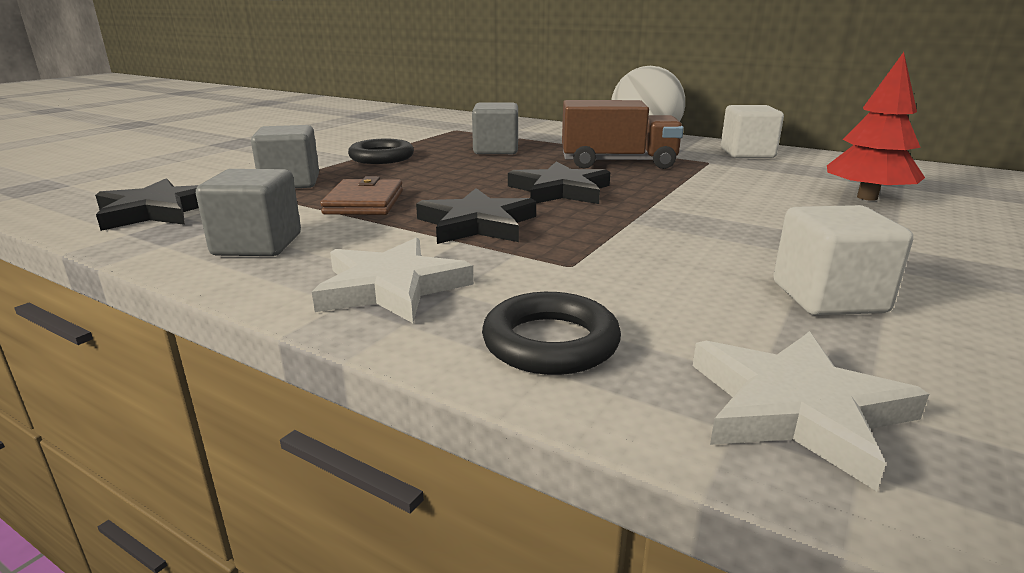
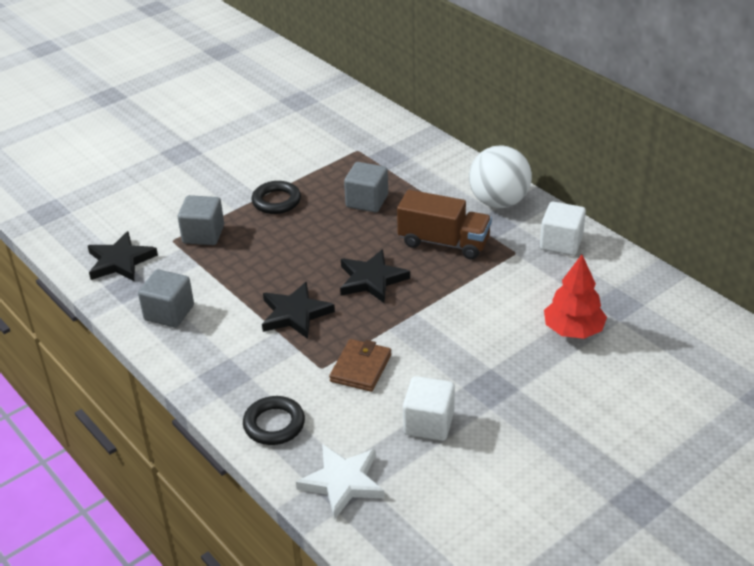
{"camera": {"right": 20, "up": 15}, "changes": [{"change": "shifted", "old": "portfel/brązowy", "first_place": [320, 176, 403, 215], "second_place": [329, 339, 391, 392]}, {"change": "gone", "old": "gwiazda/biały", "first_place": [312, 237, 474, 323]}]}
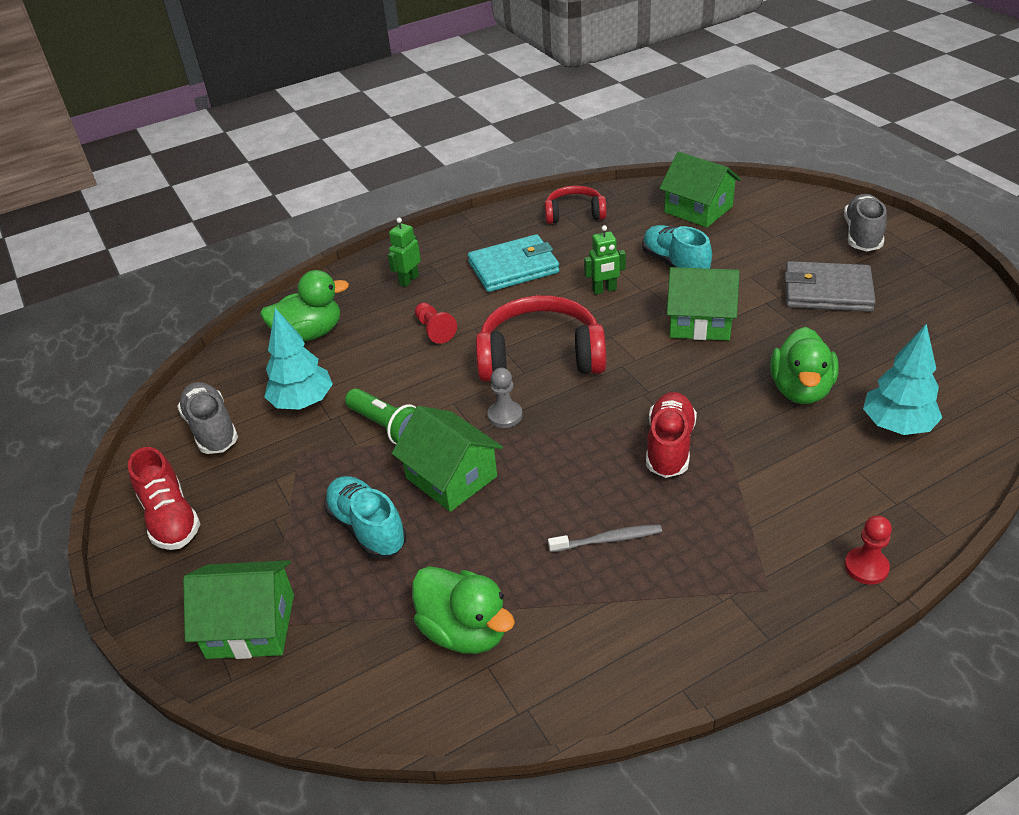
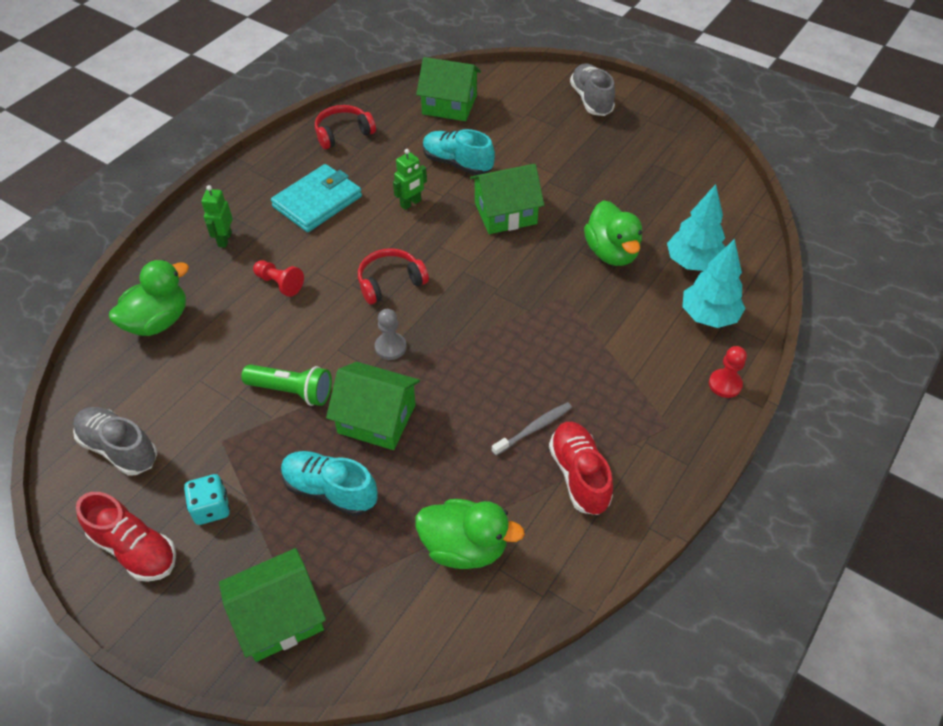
{"camera": {"right": -30, "up": 10}, "changes": [{"change": "new", "new": "kostka do gry/turkusowy", "second_place": [184, 474, 230, 525]}, {"change": "scaled", "old": "słuchawki/czerwony", "first_place": [476, 295, 606, 381], "second_place": [358, 248, 429, 304], "factor": 0.58}, {"change": "shifted", "old": "but/czerwony", "first_place": [646, 392, 697, 478], "second_place": [549, 422, 613, 515]}, {"change": "shifted", "old": "drzewko/turkusowy", "first_place": [264, 308, 333, 410], "second_place": [682, 239, 745, 328]}, {"change": "gone", "old": "portfel/szary", "first_place": [785, 261, 876, 312]}]}
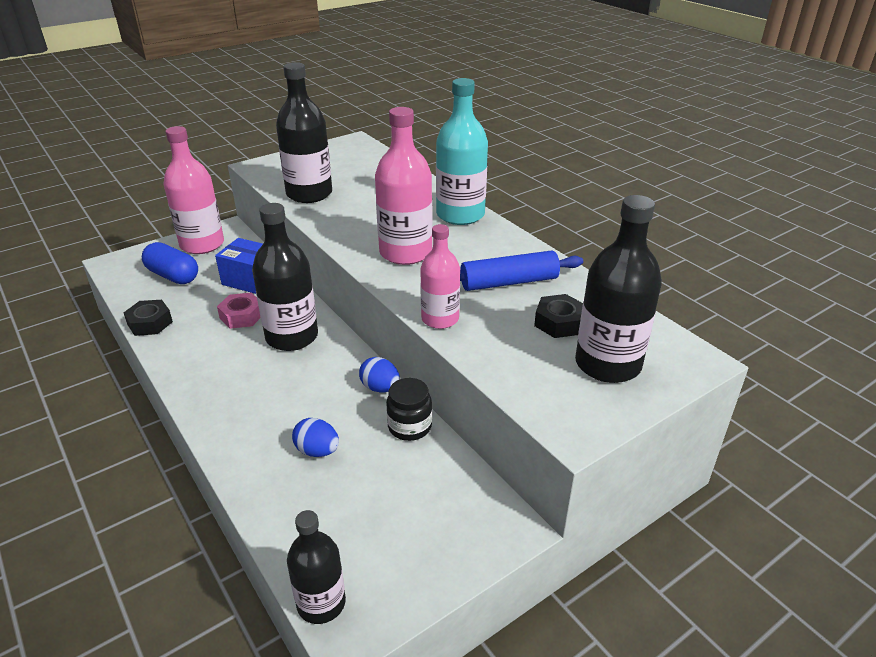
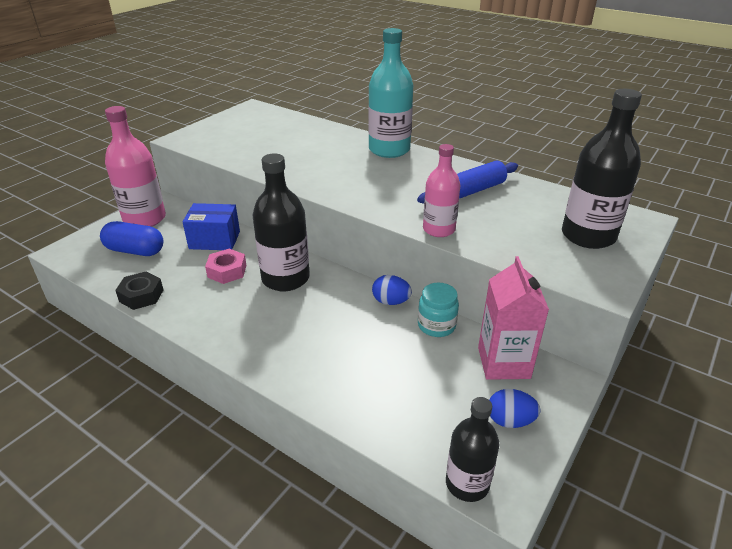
{"camera": {"right": -20, "up": 0}, "changes": [{"change": "repainted", "old": "słoik/czarny", "new": "słoik/turkusowy", "first_place": [386, 378, 432, 441], "second_place": [418, 283, 459, 337]}, {"change": "new", "new": "karton mleka/różowy", "second_place": [478, 256, 549, 380]}, {"change": "shifted", "old": "jajko/niebieski", "first_place": [292, 418, 339, 457], "second_place": [490, 389, 540, 428]}, {"change": "gone", "old": "butelka/czarny", "first_place": [276, 62, 332, 203]}, {"change": "gone", "old": "butelka/różowy", "first_place": [375, 107, 432, 265]}, {"change": "gone", "old": "nakrętka/czarny", "first_place": [534, 294, 583, 338]}]}
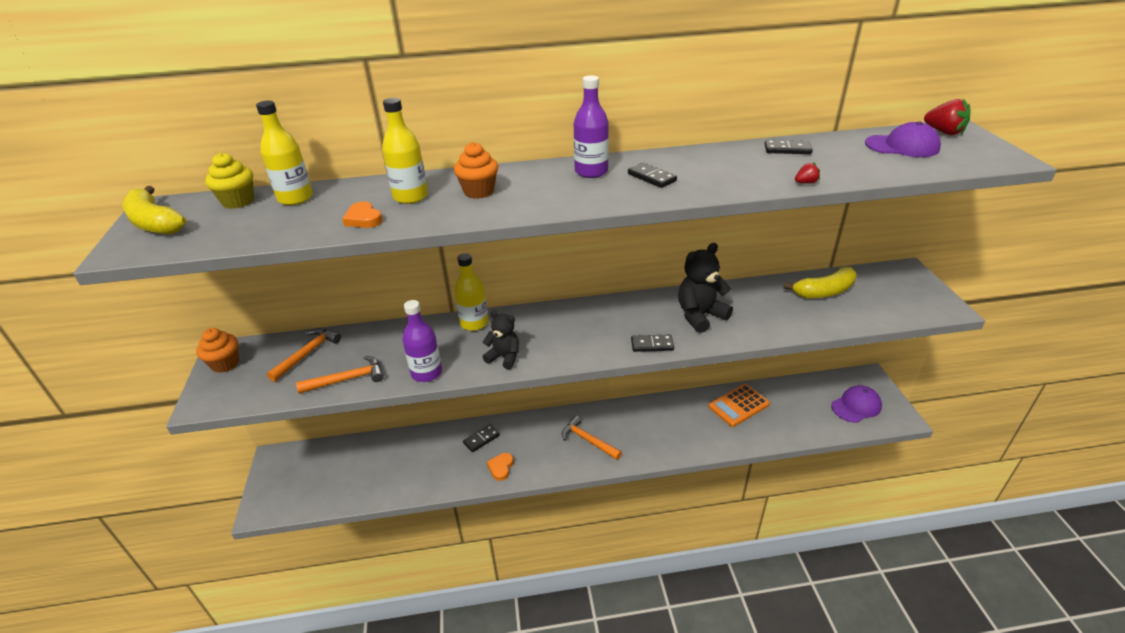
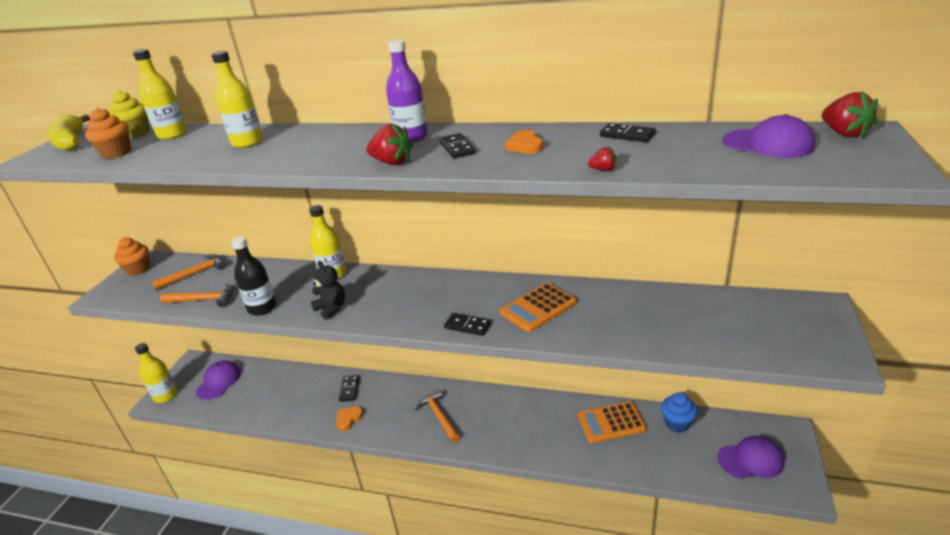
{"camera": {"right": 25, "up": -5}, "changes": [{"change": "shifted", "old": "muffinka/pomarańczowy", "first_place": [454, 142, 498, 199], "second_place": [85, 108, 131, 159]}, {"change": "new", "new": "butelka/żółty", "second_place": [135, 343, 178, 403]}, {"change": "new", "new": "czapka/fioletowy", "second_place": [196, 360, 241, 400]}, {"change": "repainted", "old": "butelka/fioletowy", "new": "butelka/czarny", "first_place": [402, 300, 442, 382], "second_place": [231, 237, 276, 316]}, {"change": "rotated", "old": "kostka domina/czarny", "first_place": [463, 424, 500, 452], "second_place": [339, 375, 360, 402], "degrees": -75}, {"change": "new", "new": "truskawka/czerwony", "second_place": [367, 123, 413, 165]}, {"change": "swapped", "old": "miś/czarny", "new": "kalkulator/pomarańczowy", "first_place": [678, 243, 733, 333], "second_place": [500, 283, 577, 332]}, {"change": "shifted", "old": "serce/pomarańczowy", "first_place": [342, 201, 383, 228], "second_place": [505, 130, 543, 154]}, {"change": "new", "new": "muffinka/niebieski", "second_place": [661, 392, 698, 433]}, {"change": "gone", "old": "banan/żółty", "first_place": [783, 267, 857, 298]}]}
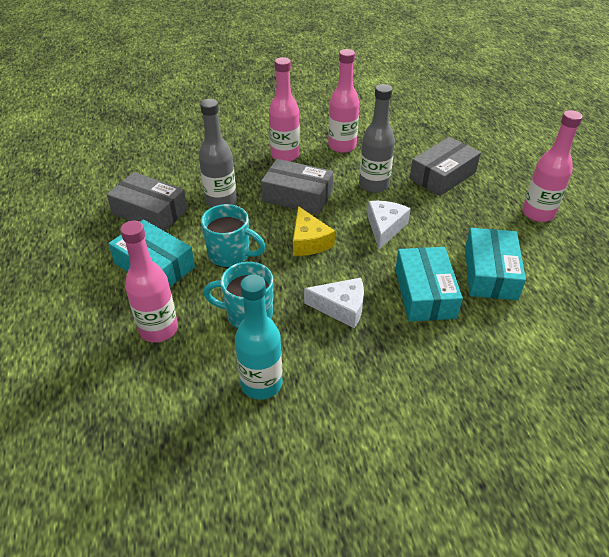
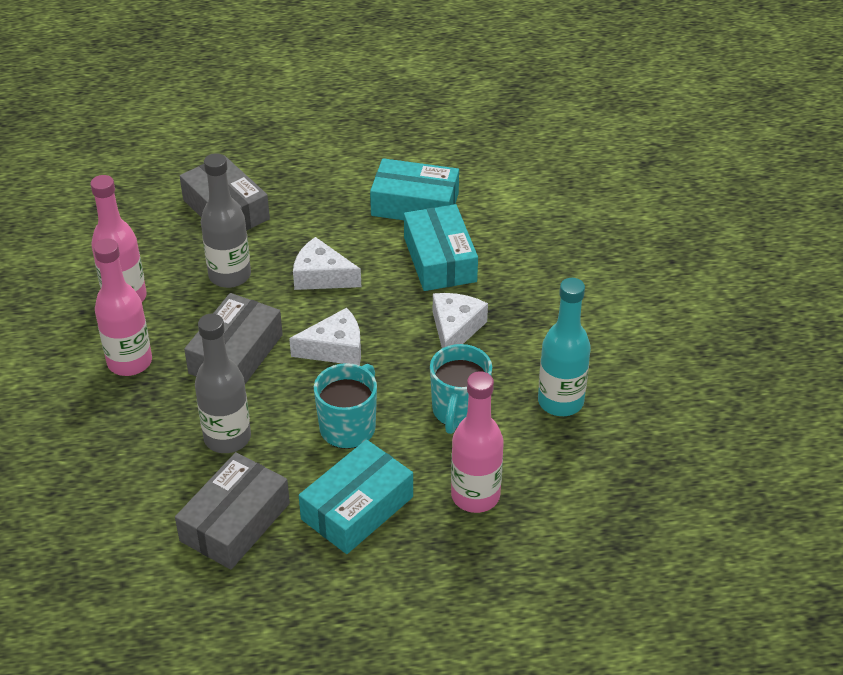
{"camera": {"right": -85, "up": 0}, "changes": [{"change": "repainted", "old": "ser/żółty", "new": "ser/biały", "first_place": [293, 206, 335, 256], "second_place": [289, 308, 361, 366]}, {"change": "rotated", "old": "pudełko/turkusowy", "first_place": [395, 247, 463, 321], "second_place": [404, 204, 478, 291], "degrees": 75}, {"change": "gone", "old": "butelka/różowy", "first_place": [522, 110, 583, 222]}]}
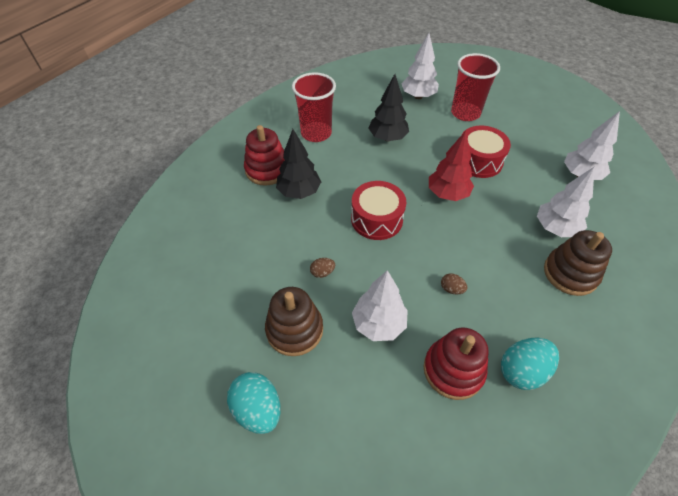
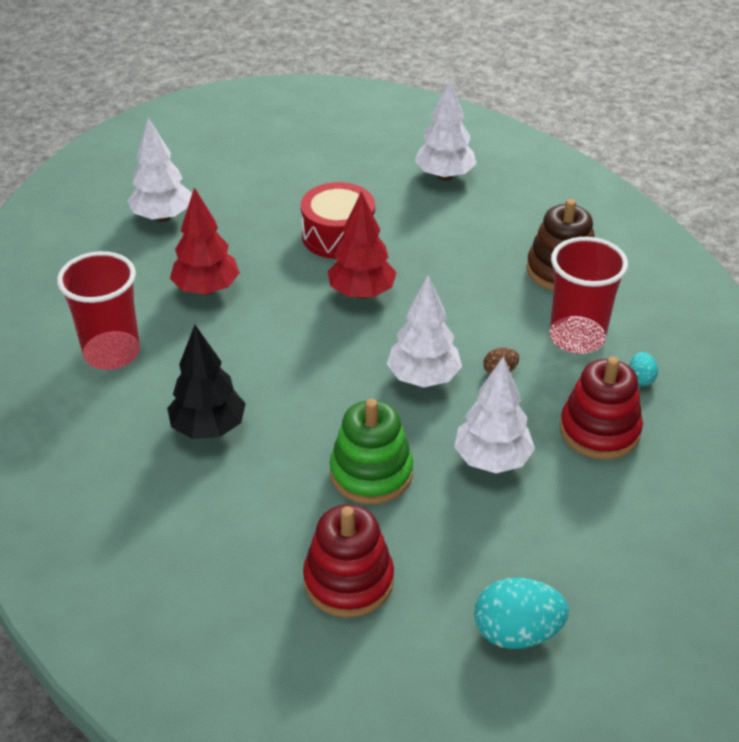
{"camera": {"right": -55, "up": -10}, "changes": [{"change": "repainted", "old": "drzewko/czarny", "new": "drzewko/czerwony", "first_place": [369, 74, 409, 141], "second_place": [170, 187, 240, 295]}, {"change": "shifted", "old": "zabawka nakładanka/czerwony", "first_place": [244, 125, 285, 186], "second_place": [303, 504, 394, 618]}, {"change": "swapped", "old": "jajko/brązowy", "new": "zabawka nakładanka/zielony", "first_place": [310, 258, 335, 278], "second_place": [330, 399, 413, 504]}, {"change": "shifted", "old": "drzewko/biały", "first_place": [537, 166, 595, 237], "second_place": [387, 275, 462, 387]}, {"change": "shifted", "old": "szklanka/czerwony", "first_place": [451, 53, 500, 121], "second_place": [550, 237, 628, 354]}, {"change": "scaled", "old": "jajko/turkusowy", "first_place": [501, 338, 559, 390], "second_place": [629, 352, 658, 386], "factor": 0.5}, {"change": "gone", "old": "zabawka nakładanka/brązowy", "first_place": [265, 287, 323, 356]}, {"change": "gone", "old": "bęben/czerwony", "first_place": [351, 181, 406, 240]}]}
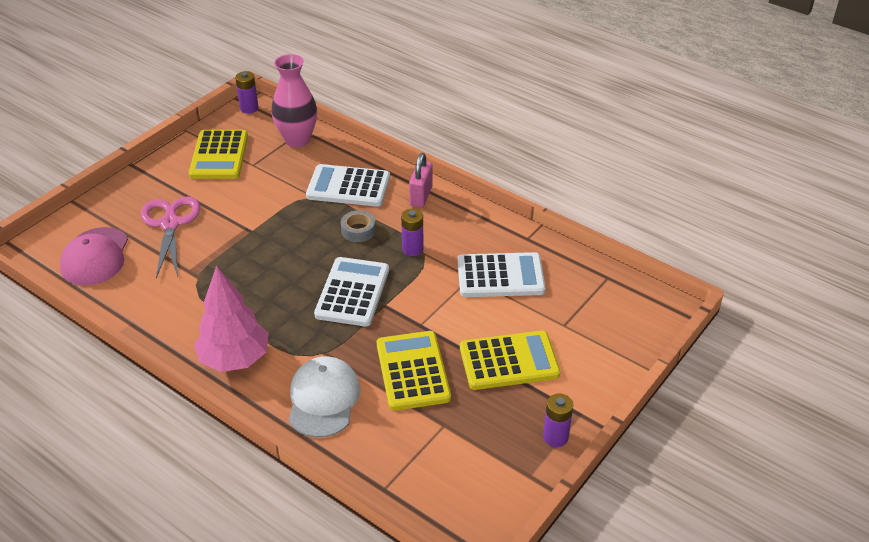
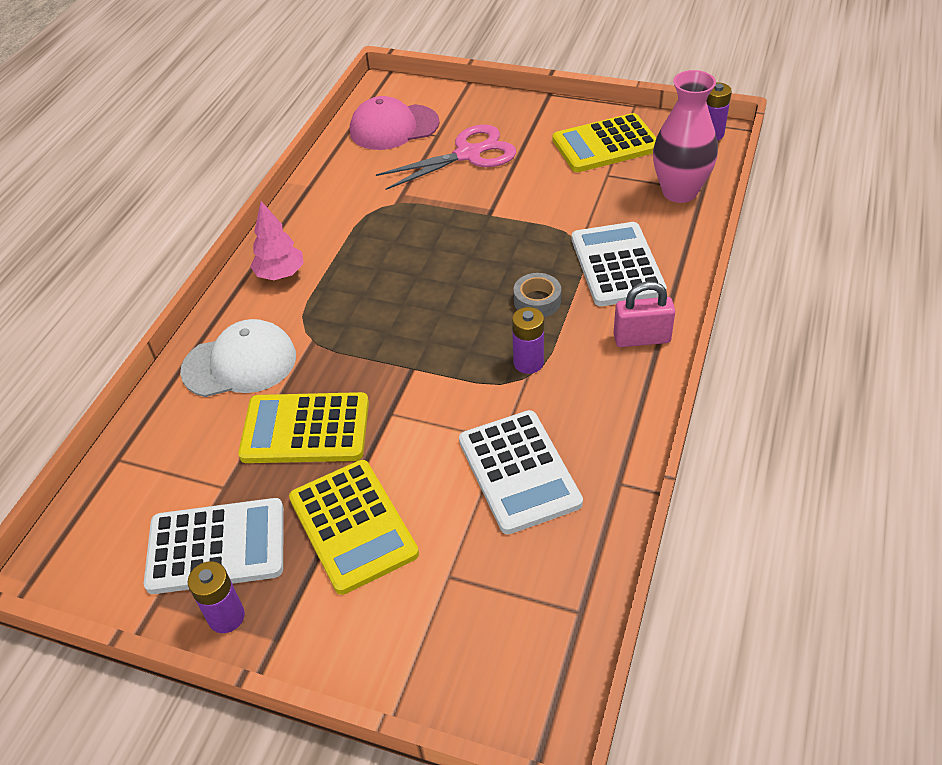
{"camera": {"right": 75, "up": 5}, "changes": [{"change": "shifted", "old": "kalkulator/biały", "first_place": [314, 257, 389, 327], "second_place": [144, 498, 284, 594]}, {"change": "rotated", "old": "kalkulator/żółty", "first_place": [377, 331, 451, 411], "second_place": [238, 392, 369, 463], "degrees": -150}, {"change": "scaled", "old": "drzewko/różowy", "first_place": [194, 266, 269, 372], "second_place": [250, 201, 304, 280], "factor": 0.63}]}
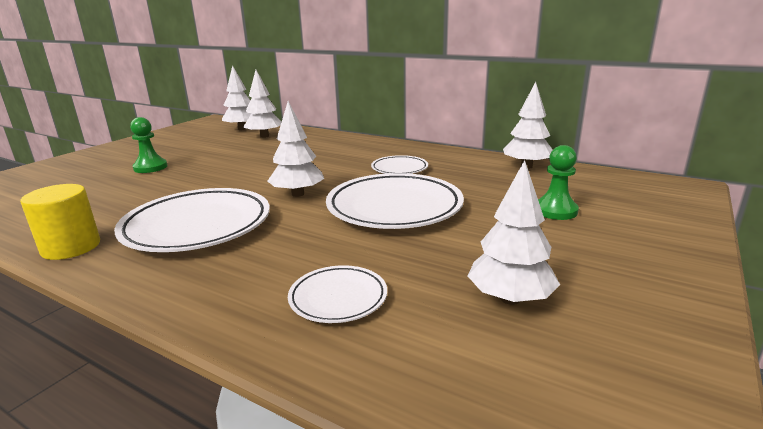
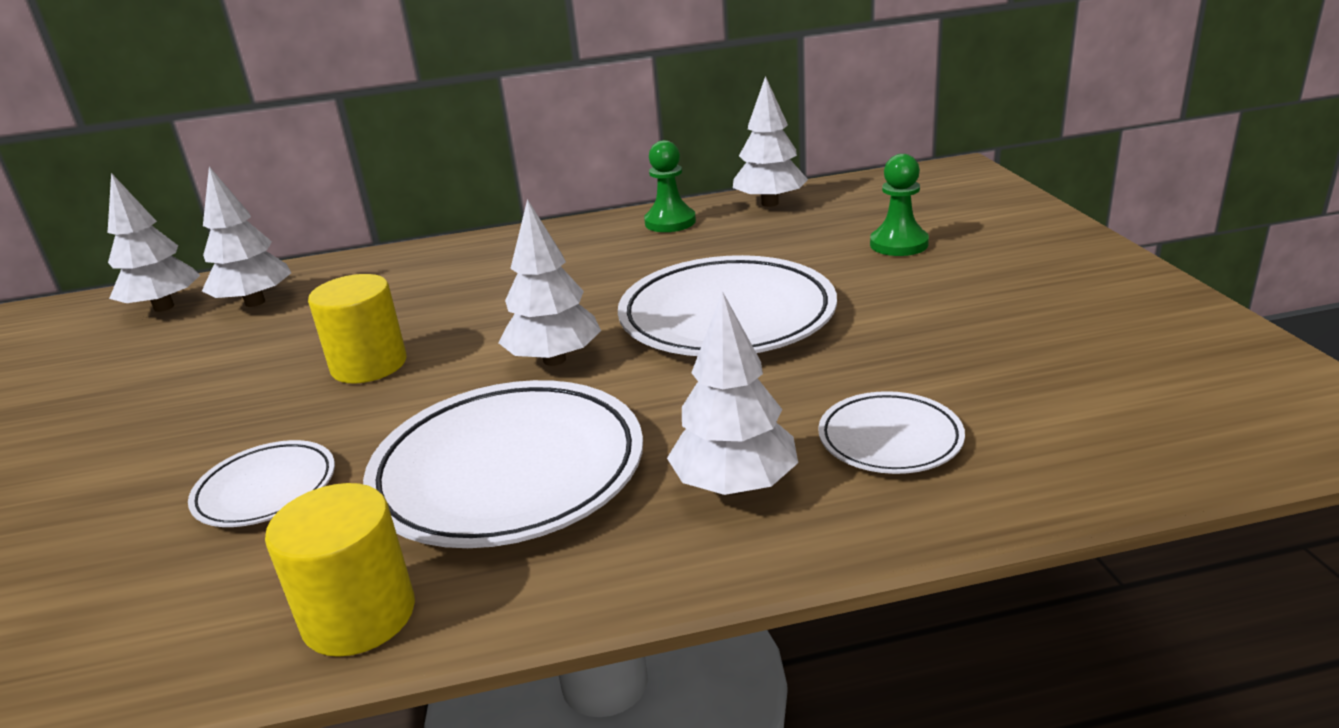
{"camera": {"right": -40, "up": 5}, "changes": [{"change": "shifted", "old": "talerz/biały", "first_place": [371, 155, 428, 174], "second_place": [188, 440, 335, 527]}, {"change": "new", "new": "walec/żółty", "second_place": [308, 274, 407, 383]}, {"change": "shifted", "old": "pionek/zielony", "first_place": [130, 117, 168, 173], "second_place": [644, 140, 696, 232]}, {"change": "shifted", "old": "drzewko/biały", "first_place": [468, 160, 560, 305], "second_place": [667, 291, 798, 495]}]}
